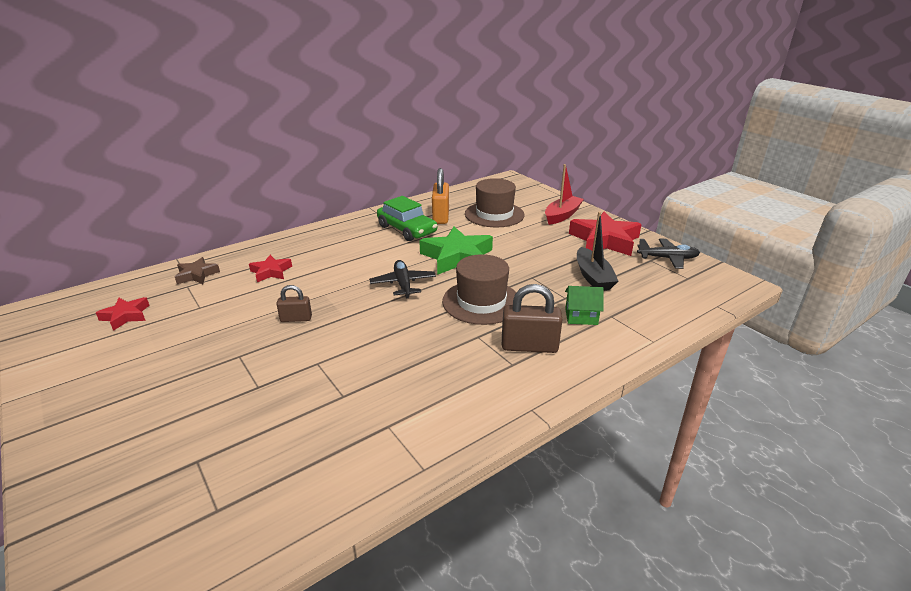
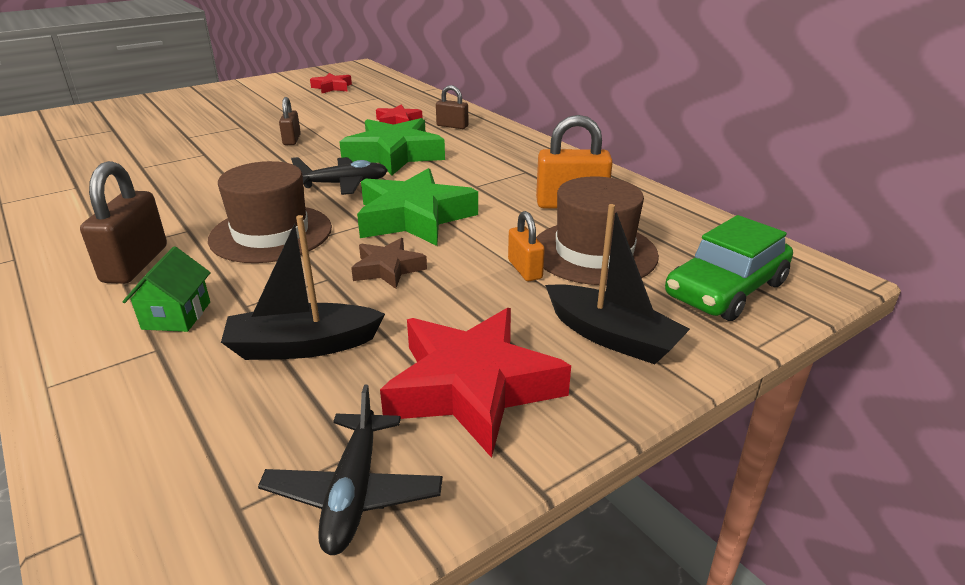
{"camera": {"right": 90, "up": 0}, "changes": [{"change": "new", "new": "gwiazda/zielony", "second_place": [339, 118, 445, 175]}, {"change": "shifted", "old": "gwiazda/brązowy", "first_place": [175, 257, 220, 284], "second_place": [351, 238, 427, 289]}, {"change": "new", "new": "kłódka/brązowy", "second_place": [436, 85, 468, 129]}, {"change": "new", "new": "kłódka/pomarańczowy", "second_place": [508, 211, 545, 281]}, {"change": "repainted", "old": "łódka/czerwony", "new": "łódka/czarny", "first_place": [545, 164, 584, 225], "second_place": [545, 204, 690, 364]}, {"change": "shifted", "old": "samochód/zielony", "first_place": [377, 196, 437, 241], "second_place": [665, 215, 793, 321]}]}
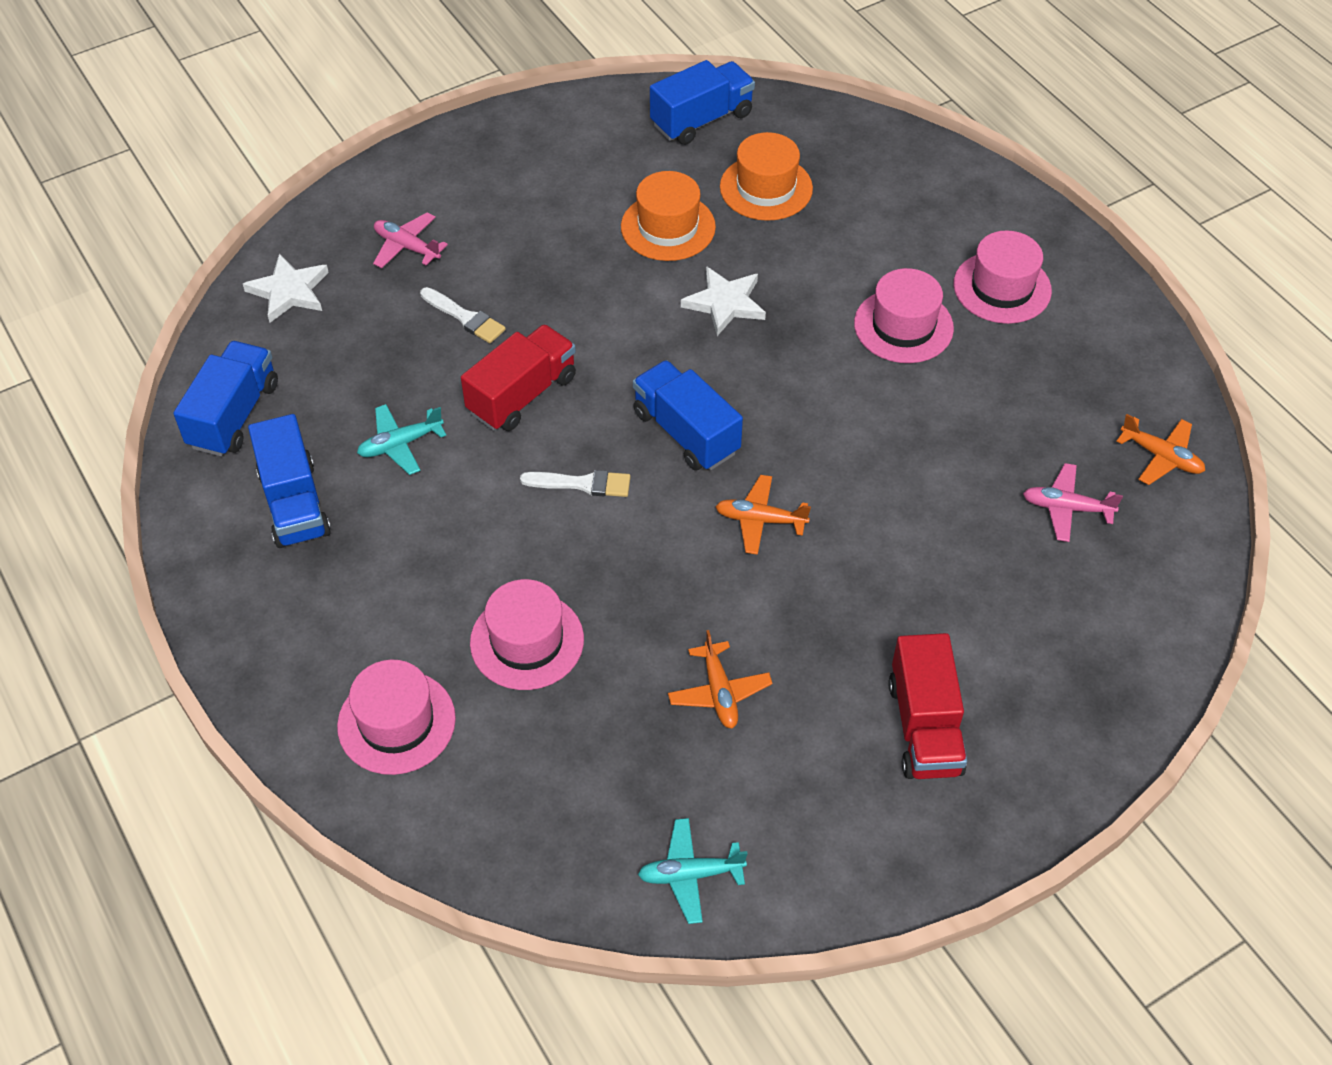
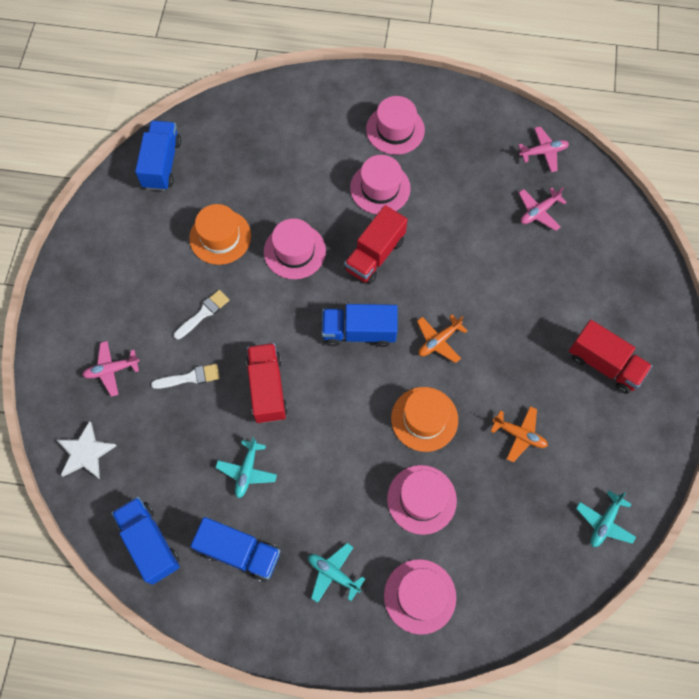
{"camera": {"right": -50, "up": 15}, "changes": [{"change": "shifted", "old": "pędzel/biały", "first_place": [520, 470, 631, 497], "second_place": [174, 290, 229, 340]}, {"change": "swapped", "old": "gwiazda/biały", "new": "kapelusz/różowy", "first_place": [681, 266, 766, 336], "second_place": [264, 218, 326, 279]}, {"change": "new", "new": "samolot/turkusowy", "second_place": [308, 543, 365, 603]}, {"change": "new", "new": "ciężarówka/czerwony", "second_place": [344, 205, 408, 284]}, {"change": "shifted", "old": "kapelusz/pomarańczowy", "first_place": [720, 132, 813, 221], "second_place": [391, 387, 458, 452]}, {"change": "repainted", "old": "samolot/pomarańczowy", "new": "samolot/różowy", "first_place": [1116, 414, 1205, 485], "second_place": [518, 126, 569, 172]}]}
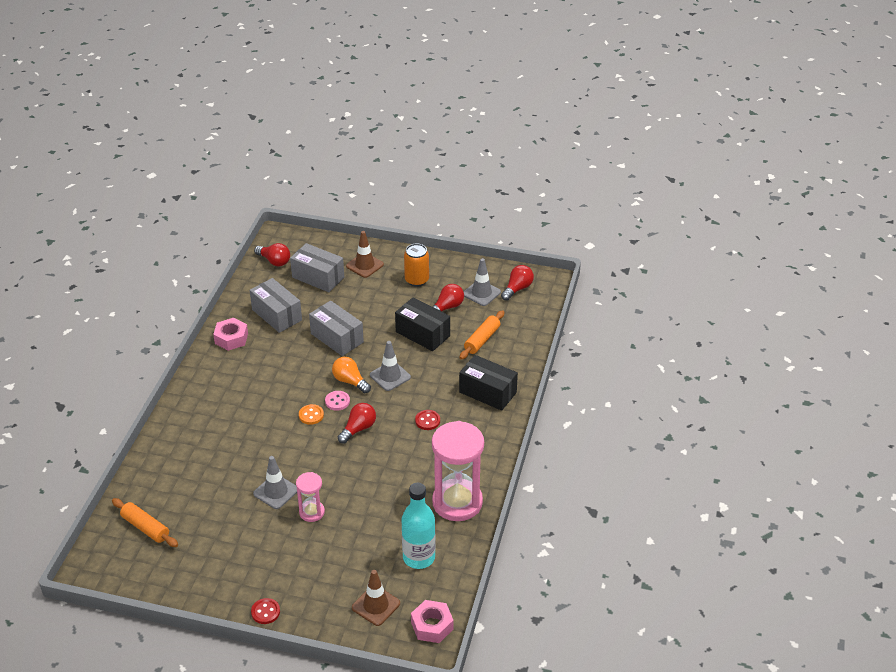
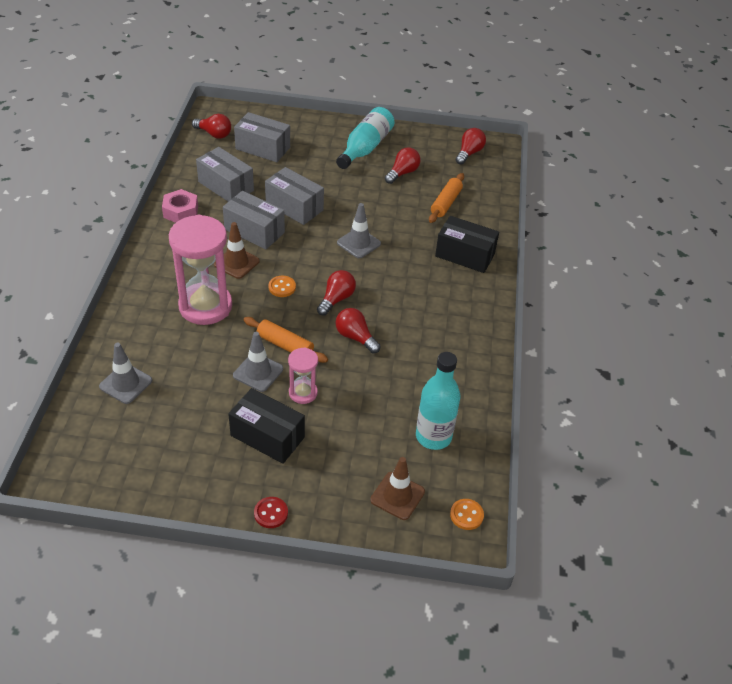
{"camera": {"right": -10, "up": 5}, "changes": [{"change": "shifted", "old": "pachołek/szary", "first_place": [464, 258, 501, 306], "second_place": [99, 343, 152, 404]}, {"change": "shifted", "old": "klepsydra/różowy", "first_place": [432, 421, 484, 521], "second_place": [169, 215, 232, 325]}, {"change": "shifted", "old": "pachołek/brązowy", "first_place": [346, 231, 384, 278], "second_place": [214, 222, 260, 279]}, {"change": "new", "new": "pudełko/szary", "second_place": [223, 191, 285, 249]}, {"change": "shifted", "old": "pudełko/czarny", "first_place": [395, 297, 450, 351], "second_place": [228, 388, 305, 464]}, {"change": "shifted", "old": "wałek do ciasta/pomarańczowy", "first_place": [112, 498, 178, 547], "second_place": [243, 317, 328, 363]}, {"change": "new", "new": "żarówka/czerwony", "second_place": [335, 308, 381, 353]}, {"change": "swapped", "old": "puszka/pomarańczowy", "new": "butelka/turkusowy", "first_place": [404, 243, 429, 287], "second_place": [336, 107, 394, 169]}, {"change": "swapped", "old": "nakrętka/różowy", "new": "guzik/pomarańczowy", "first_place": [411, 600, 454, 643], "second_place": [450, 499, 484, 530]}, {"change": "gone", "old": "guzik/różowy", "first_place": [325, 391, 350, 411]}, {"change": "gone", "old": "żarówka/pomarańczowy", "first_place": [332, 357, 371, 393]}, {"change": "gone", "old": "guzik/czerwony", "first_place": [415, 410, 440, 430]}]}
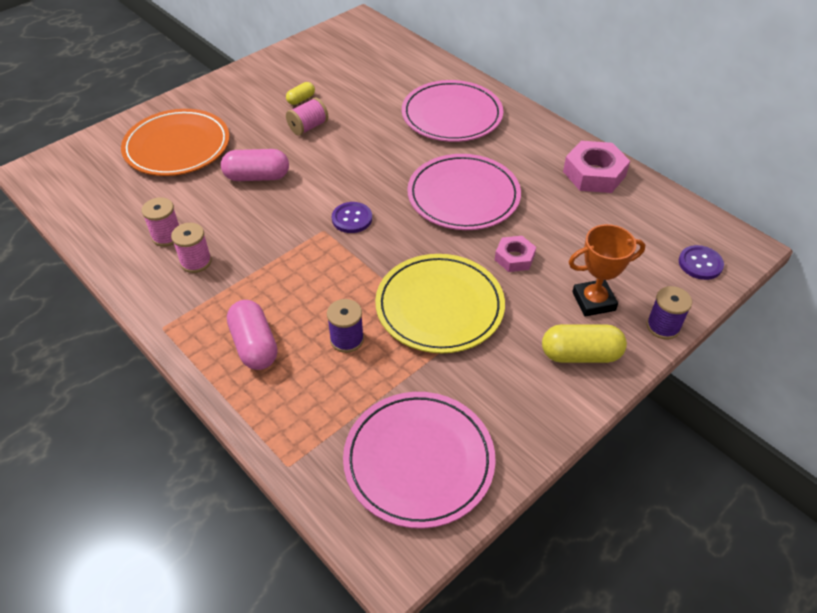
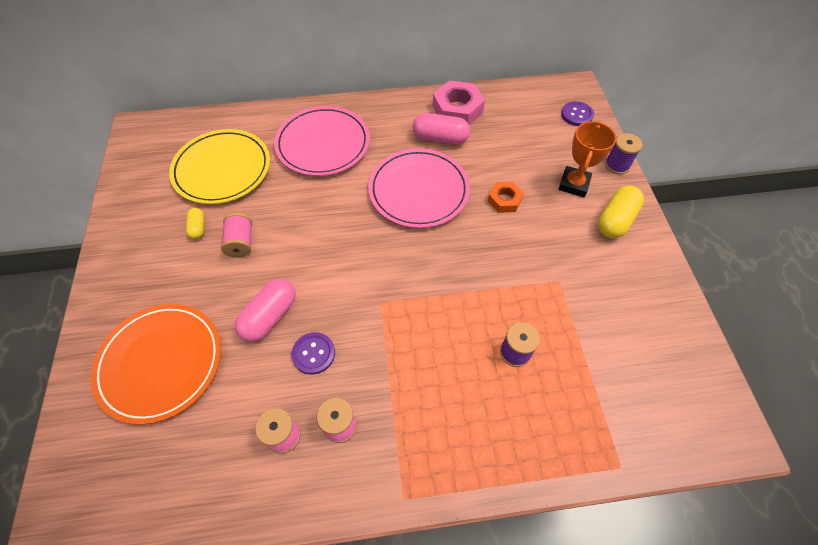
{"camera": {"right": -55, "up": 10}, "changes": [{"change": "shifted", "old": "talerz/żółty", "first_place": [375, 254, 505, 353], "second_place": [169, 129, 270, 204]}, {"change": "shifted", "old": "guzik/fioletowy", "first_place": [332, 202, 372, 233], "second_place": [291, 332, 335, 375]}, {"change": "shifted", "old": "kapsułka/różowy", "first_place": [227, 300, 277, 370], "second_place": [413, 113, 470, 145]}, {"change": "repainted", "old": "nakrętka/różowy", "new": "nakrętka/pomarańczowy", "first_place": [495, 236, 536, 272], "second_place": [488, 182, 524, 213]}, {"change": "gone", "old": "talerz/różowy", "first_place": [343, 392, 496, 529]}]}
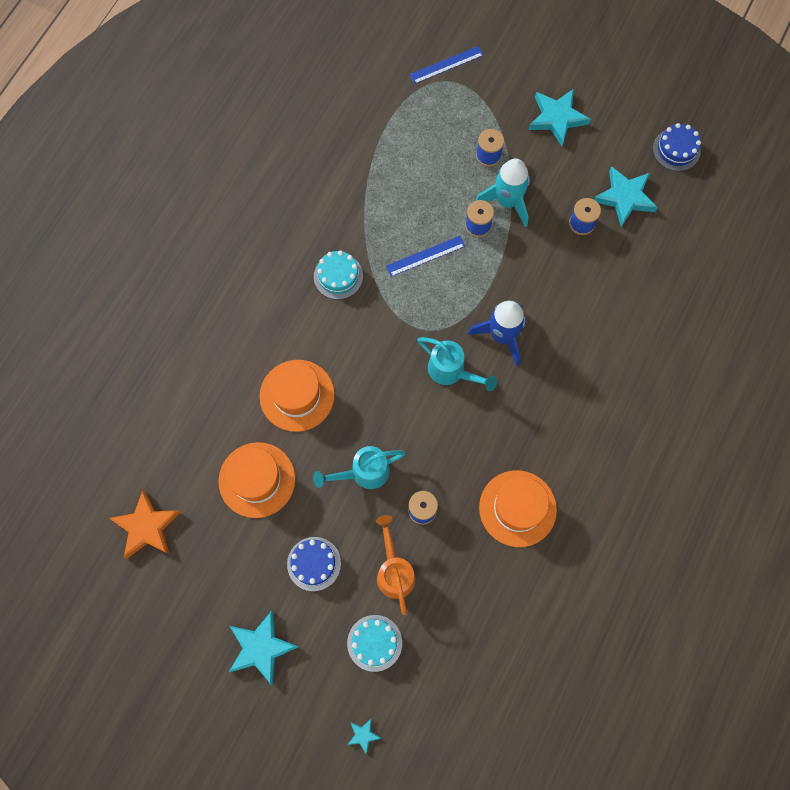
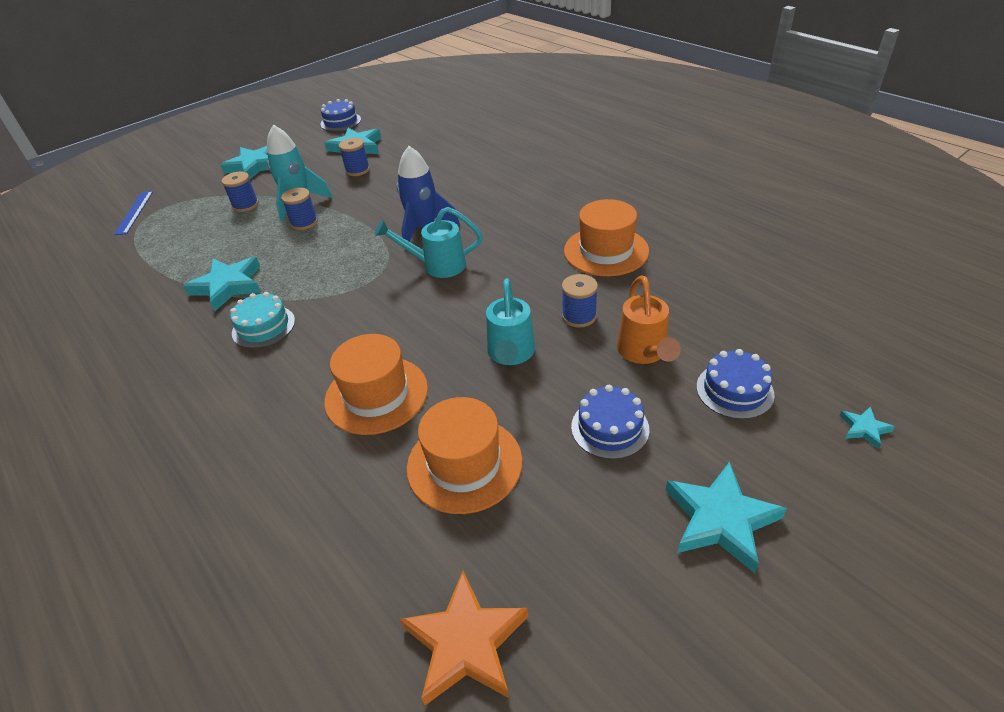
{"camera": {"right": -65, "up": -30}, "changes": [{"change": "new", "new": "gwiazda/turkusowy", "second_place": [183, 257, 261, 311]}, {"change": "rotated", "old": "konewka/turkusowy", "first_place": [417, 337, 497, 391], "second_place": [375, 207, 483, 278], "degrees": -150}, {"change": "rotated", "old": "konewka/pomarańczowy", "first_place": [376, 515, 416, 615], "second_place": [617, 275, 681, 364], "degrees": -105}, {"change": "repainted", "old": "tort/turkusowy", "new": "tort/niebieski", "first_place": [347, 615, 402, 672], "second_place": [696, 349, 775, 419]}, {"change": "gone", "old": "linijka/niebieski", "first_place": [386, 236, 465, 277]}]}
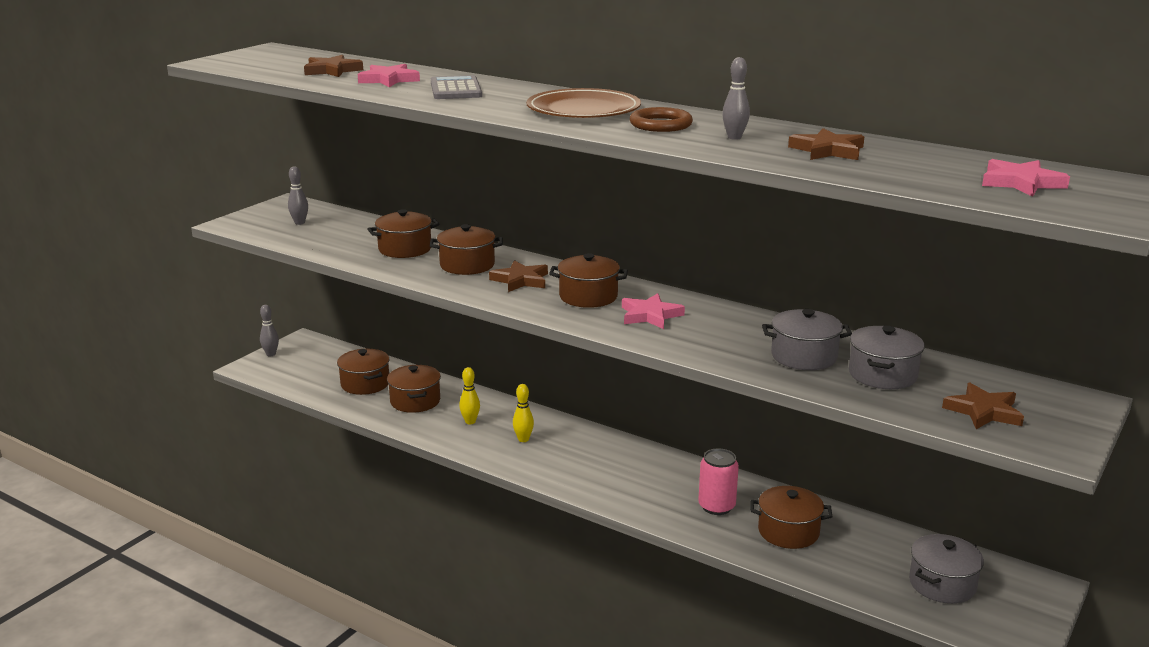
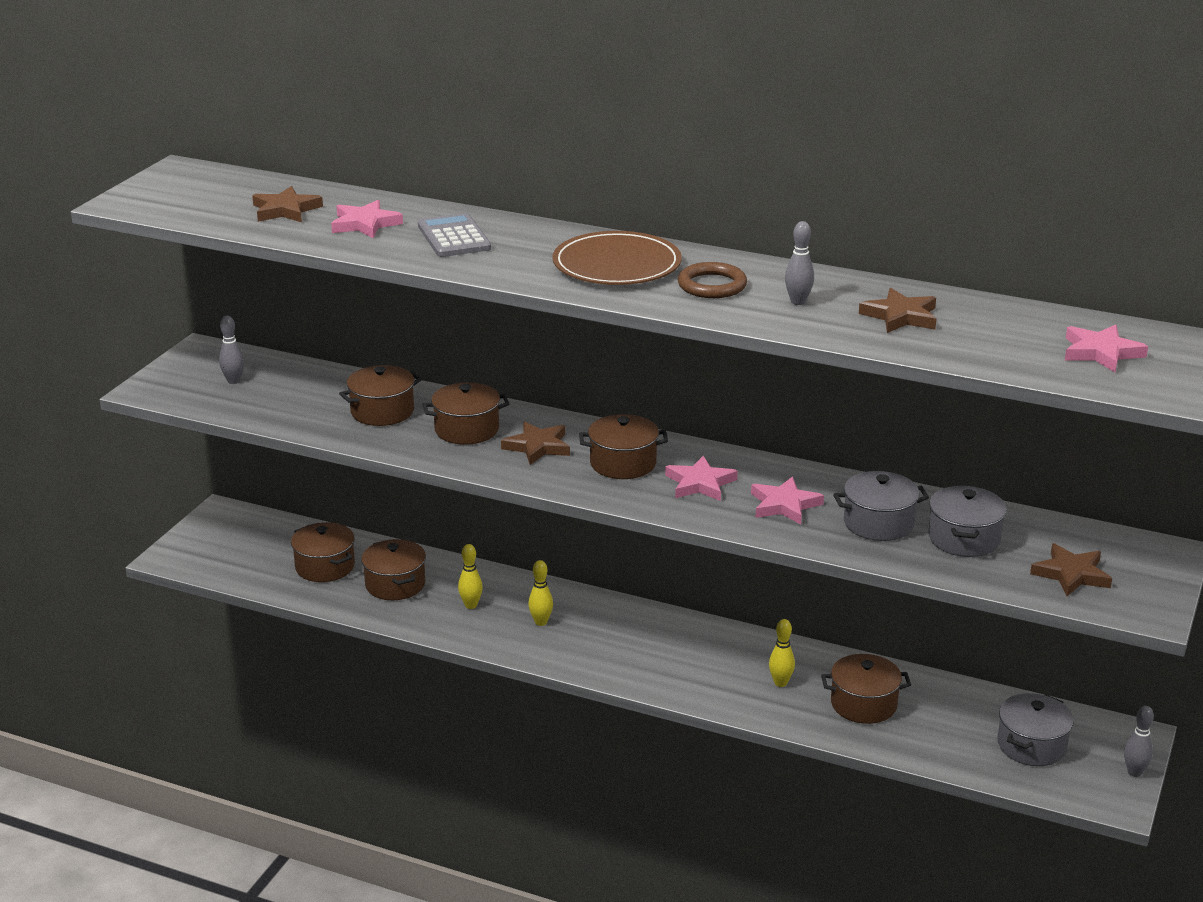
{"camera": {"right": -10, "up": 5}, "changes": [{"change": "new", "new": "gwiazda/różowy", "second_place": [751, 477, 824, 524]}, {"change": "swapped", "old": "puszka/różowy", "new": "kręgiel/żółty", "first_place": [698, 448, 739, 515], "second_place": [769, 619, 795, 687]}, {"change": "shifted", "old": "kręgiel/szary", "first_place": [260, 305, 279, 356], "second_place": [1124, 706, 1154, 777]}]}
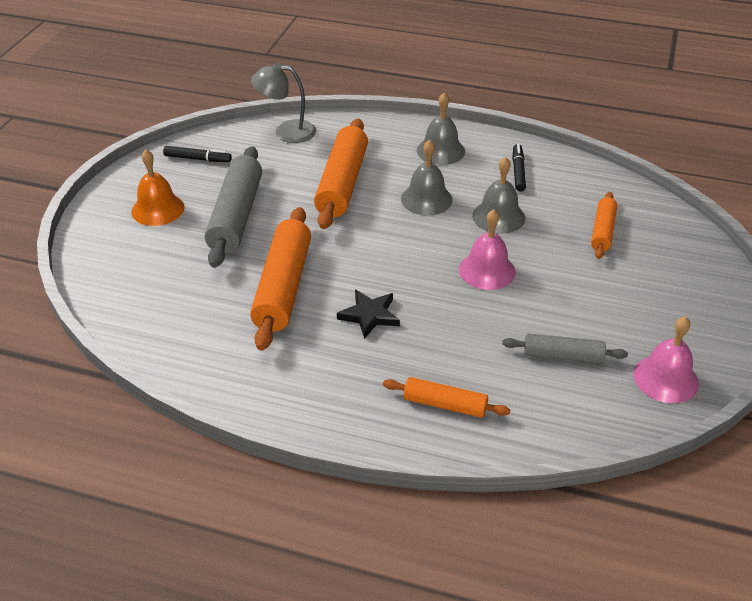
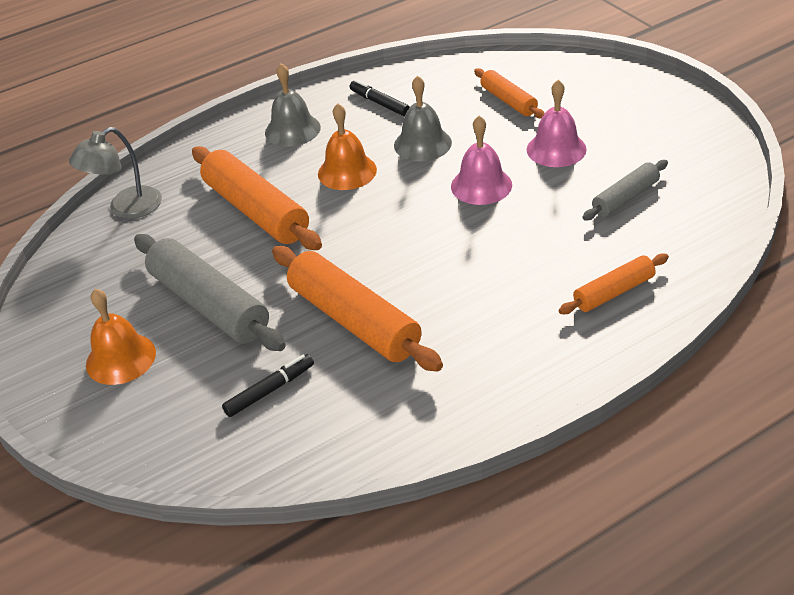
{"camera": {"right": -45, "up": 0}, "changes": [{"change": "shifted", "old": "flamaster/czarny", "first_place": [163, 146, 232, 162], "second_place": [222, 354, 314, 417]}, {"change": "repainted", "old": "dzwonek/szary", "new": "dzwonek/pomarańczowy", "first_place": [401, 139, 453, 215], "second_place": [318, 103, 377, 190]}, {"change": "shifted", "old": "dzwonek/różowy", "first_place": [633, 316, 699, 403], "second_place": [527, 80, 587, 167]}, {"change": "gone", "old": "gwiazda/czarny", "first_place": [337, 289, 400, 339]}]}
